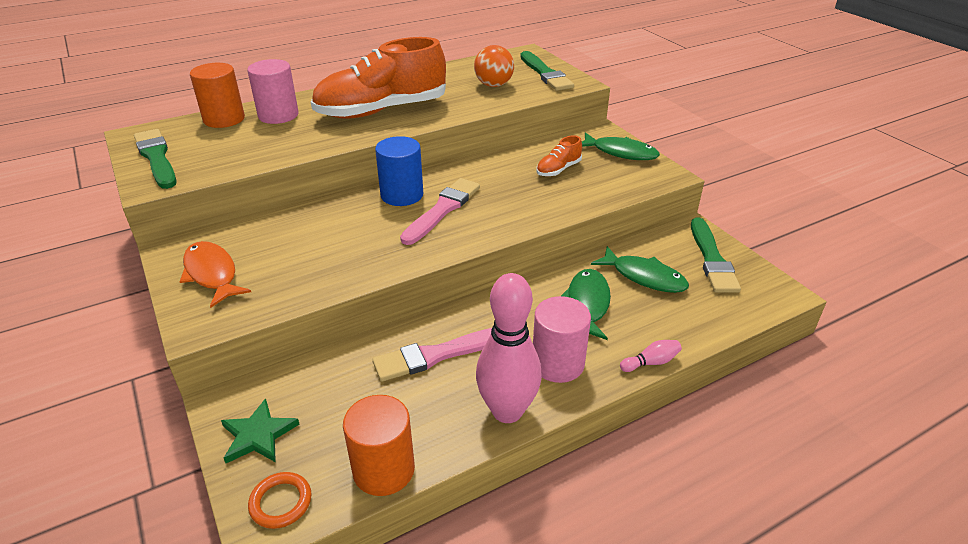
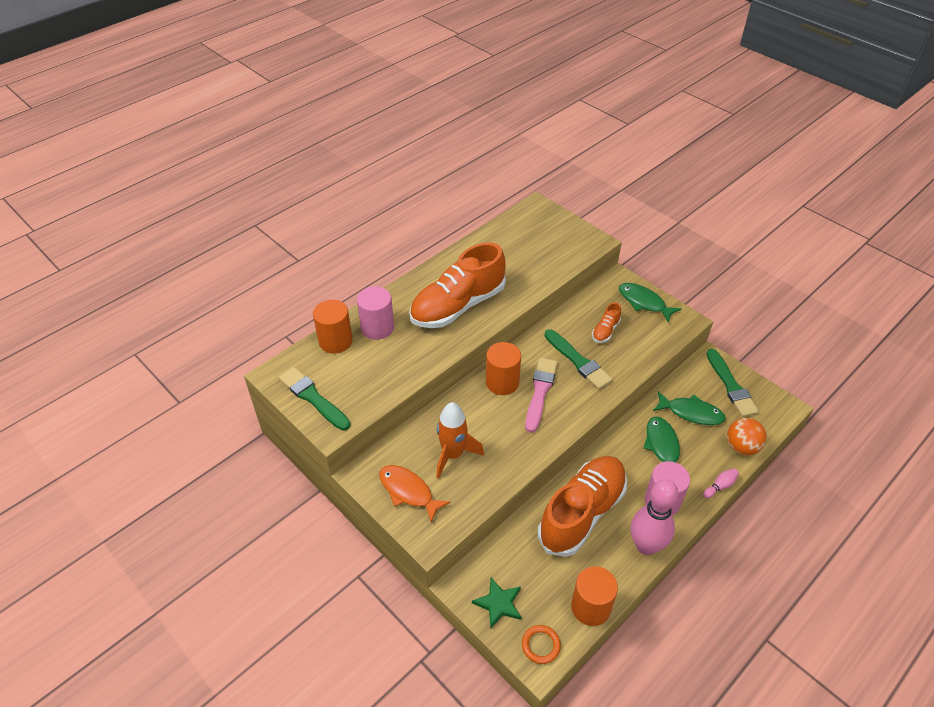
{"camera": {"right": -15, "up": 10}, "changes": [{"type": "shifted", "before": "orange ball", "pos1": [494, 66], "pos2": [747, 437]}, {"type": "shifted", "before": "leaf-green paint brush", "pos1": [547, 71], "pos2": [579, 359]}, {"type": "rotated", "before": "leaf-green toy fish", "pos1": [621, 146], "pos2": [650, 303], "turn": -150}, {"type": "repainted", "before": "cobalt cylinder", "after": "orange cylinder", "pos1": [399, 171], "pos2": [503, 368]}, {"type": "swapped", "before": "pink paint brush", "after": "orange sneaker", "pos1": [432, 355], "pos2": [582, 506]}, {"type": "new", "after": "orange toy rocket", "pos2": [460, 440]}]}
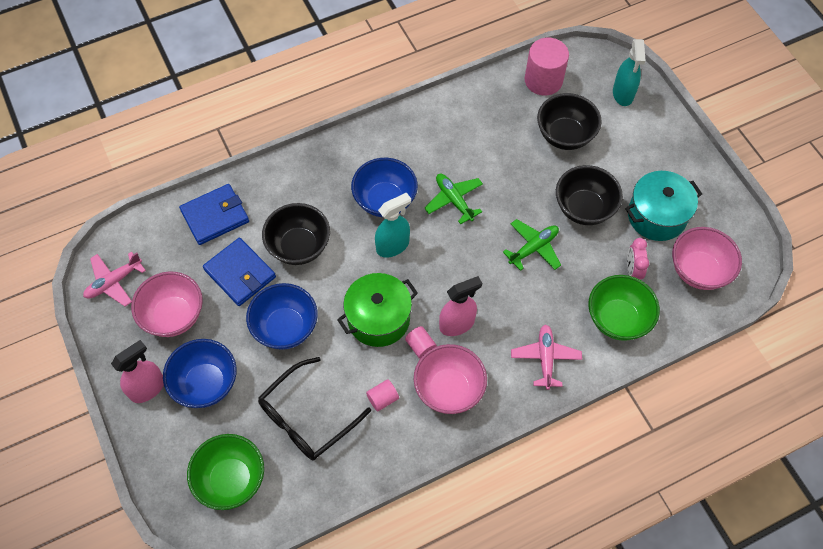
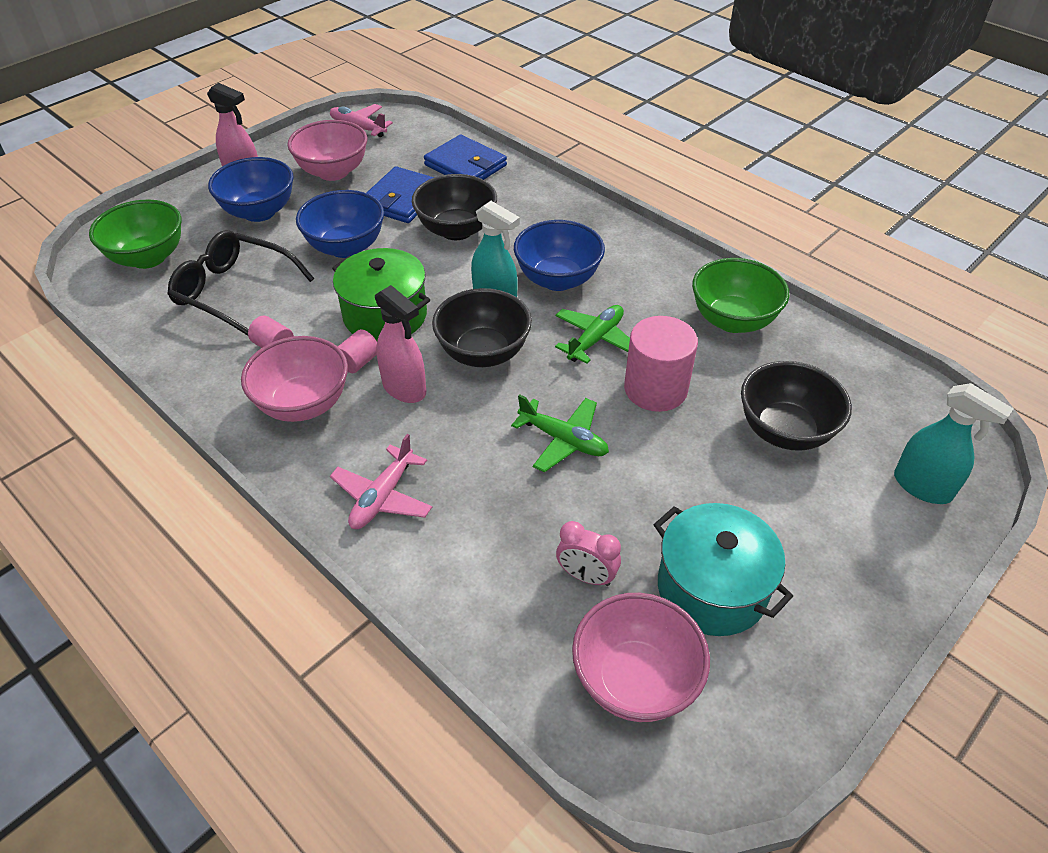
{"camera": {"right": 70, "up": -15}, "changes": [{"type": "shifted", "before": "pink cylinder", "pos1": [547, 67], "pos2": [661, 364]}, {"type": "rotated", "before": "teal spray bottle", "pos1": [629, 72], "pos2": [954, 443], "turn": -120}, {"type": "shifted", "before": "jet-black bowl", "pos1": [589, 195], "pos2": [482, 327]}, {"type": "rotated", "before": "pink bedside clock", "pos1": [638, 259], "pos2": [588, 553], "turn": -135}, {"type": "shifted", "before": "leaf-green bowl", "pos1": [624, 308], "pos2": [740, 295]}, {"type": "rotated", "before": "pink aeroplane", "pos1": [546, 357], "pos2": [381, 481], "turn": 135}]}
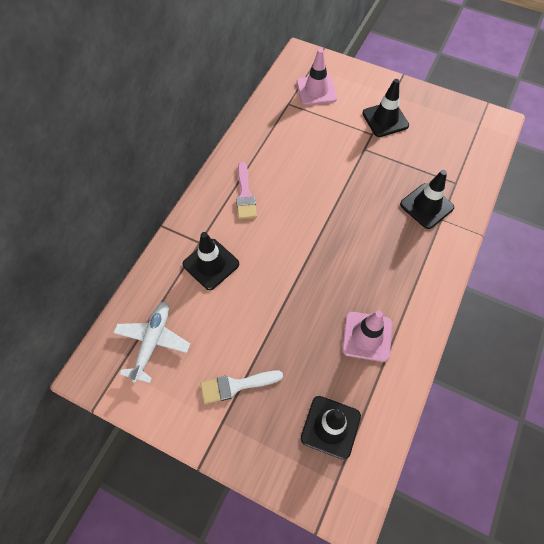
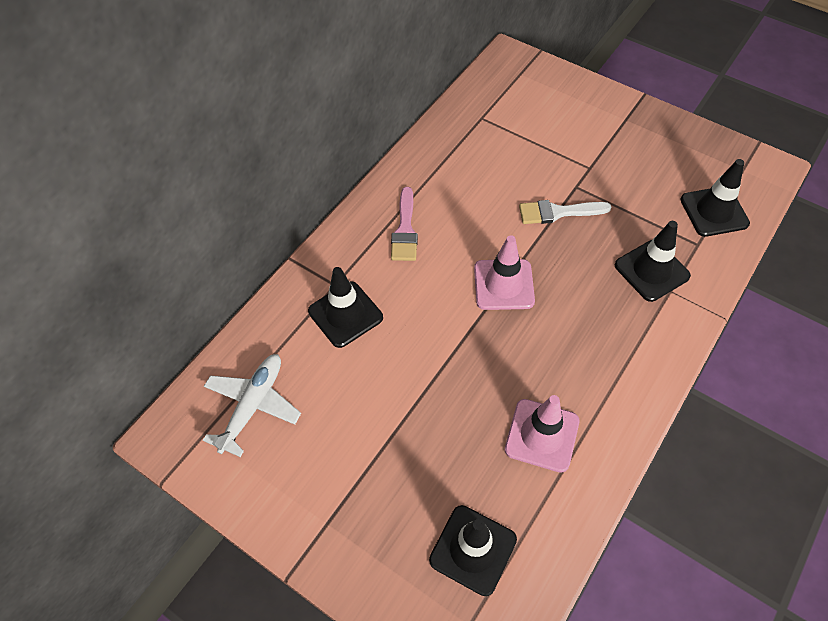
{"camera": {"right": 10, "up": -5}, "changes": [{"type": "shifted", "before": "pink road cone", "pos1": [317, 77], "pos2": [504, 272]}, {"type": "shifted", "before": "jet-black road cone", "pos1": [385, 108], "pos2": [715, 198]}, {"type": "shifted", "before": "pure white paint brush", "pos1": [241, 387], "pos2": [565, 212]}]}
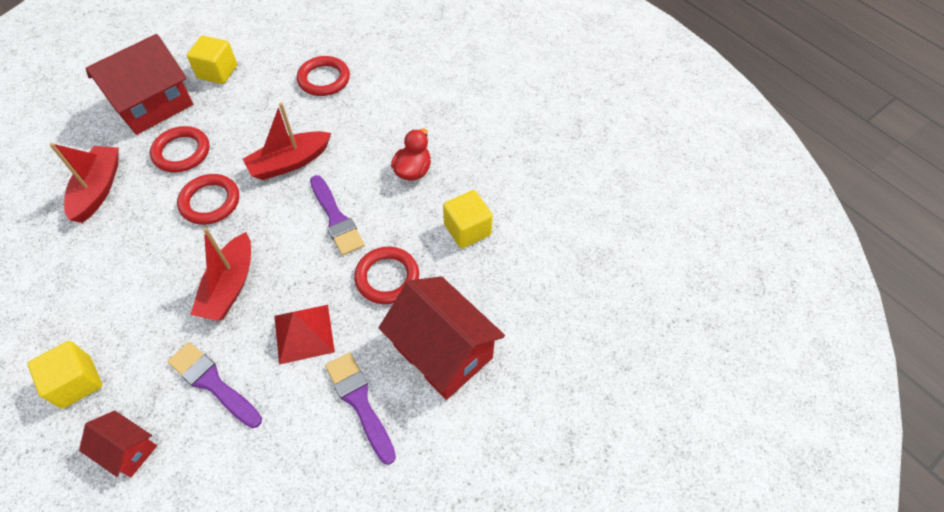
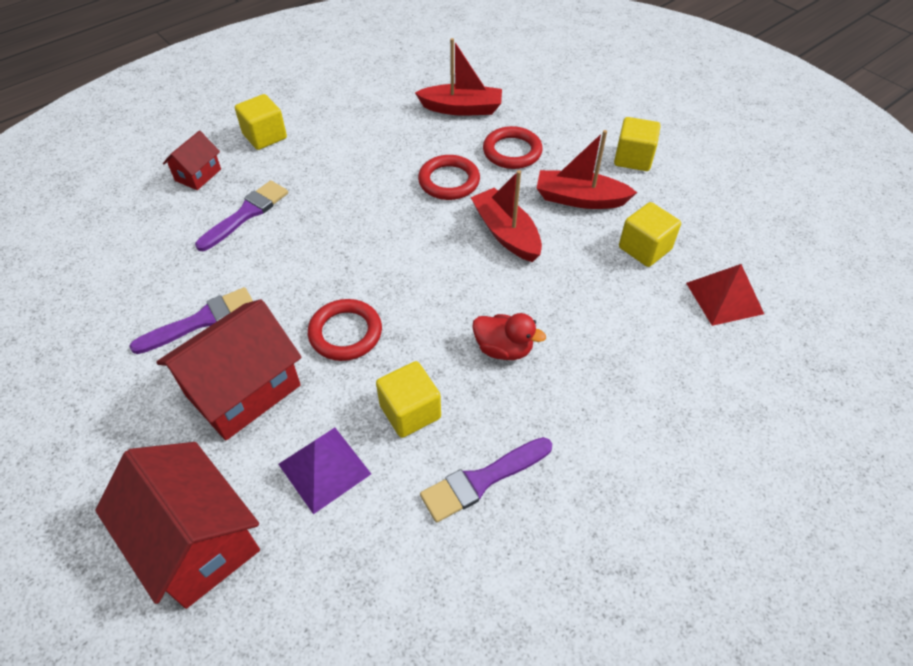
{"camera": {"right": 90, "up": -5}, "changes": [{"type": "shifted", "before": "scarlet cottage", "pos1": [139, 84], "pos2": [177, 525]}, {"type": "swapped", "before": "scarlet torus", "after": "bright yellow block", "pos1": [323, 76], "pos2": [650, 234]}, {"type": "shifted", "before": "violet paint brush", "pos1": [337, 215], "pos2": [486, 480]}, {"type": "shifted", "before": "scarlet toy boat", "pos1": [220, 274], "pos2": [587, 169]}, {"type": "shifted", "before": "scarlet pyramid shape", "pos1": [305, 335], "pos2": [725, 295]}, {"type": "new", "after": "violet pyramid shape", "pos2": [324, 471]}]}
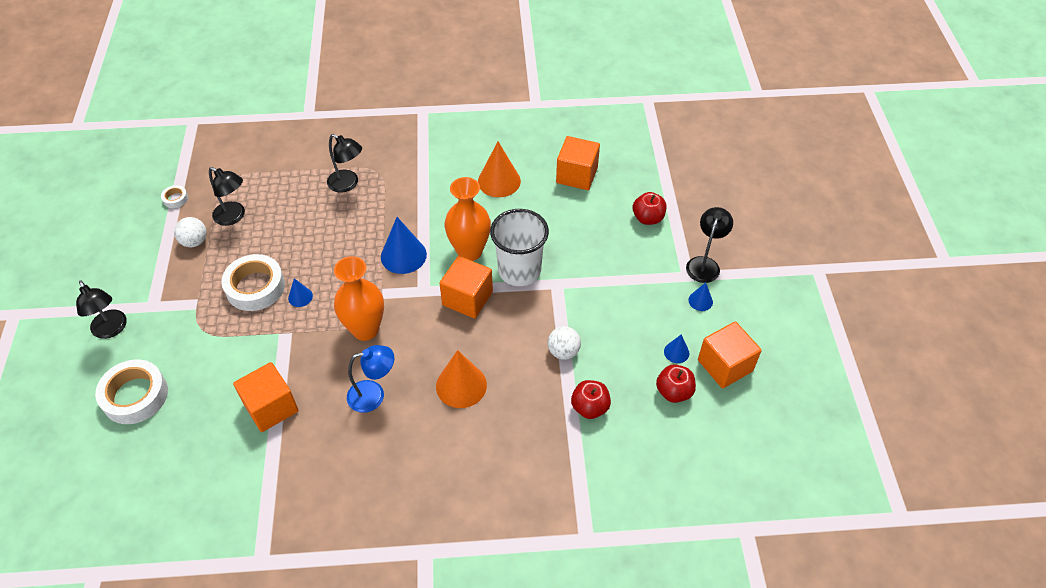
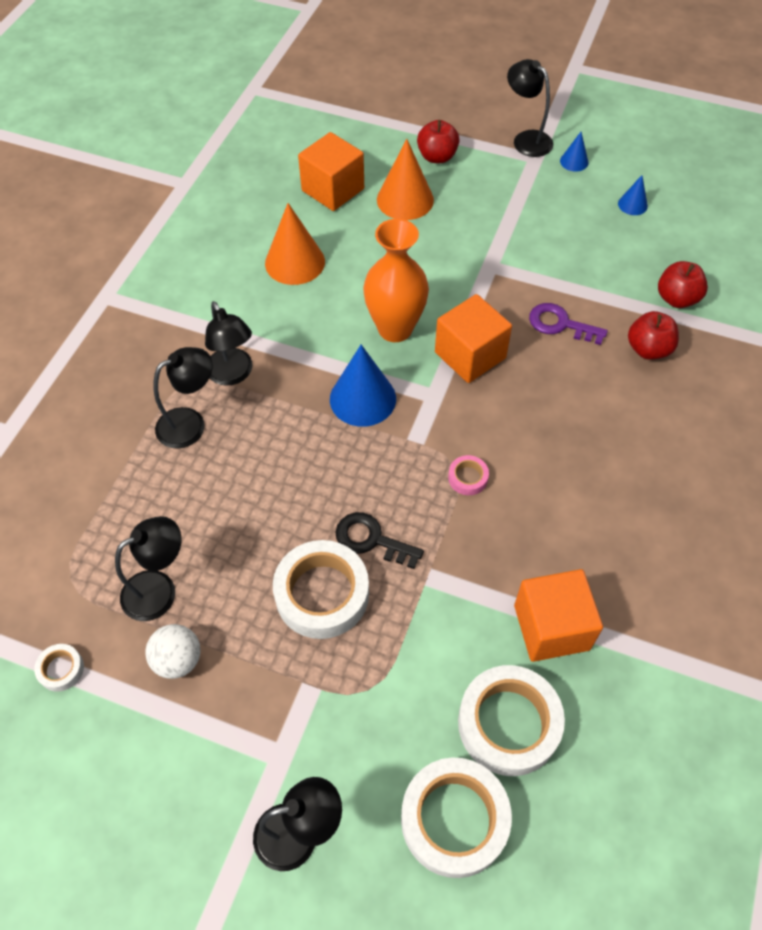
{"camera": {"right": -65, "up": 5}, "changes": [{"type": "gone", "before": "pure white tumbler", "pos1": [519, 247]}, {"type": "swapped", "before": "orange tall vase", "after": "pink roll of tape", "pos1": [359, 298], "pos2": [468, 475]}, {"type": "swapped", "before": "cobalt cone shape", "after": "jet-black latchkey", "pos1": [300, 292], "pos2": [379, 540]}, {"type": "gone", "before": "orange block", "pos1": [730, 355]}, {"type": "gone", "before": "pure white ball", "pos1": [564, 343]}, {"type": "gone", "before": "cobalt desk lamp", "pos1": [370, 379]}, {"type": "shifted", "before": "orange cone shape", "pos1": [461, 379], "pos2": [405, 179]}, {"type": "shifted", "before": "scarlet apple", "pos1": [676, 383], "pos2": [653, 335]}, {"type": "new", "after": "jet-black desk lamp", "pos2": [228, 343]}, {"type": "new", "after": "violet latchkey", "pos2": [568, 324]}, {"type": "new", "after": "pure white roll of tape", "pos2": [511, 720]}]}
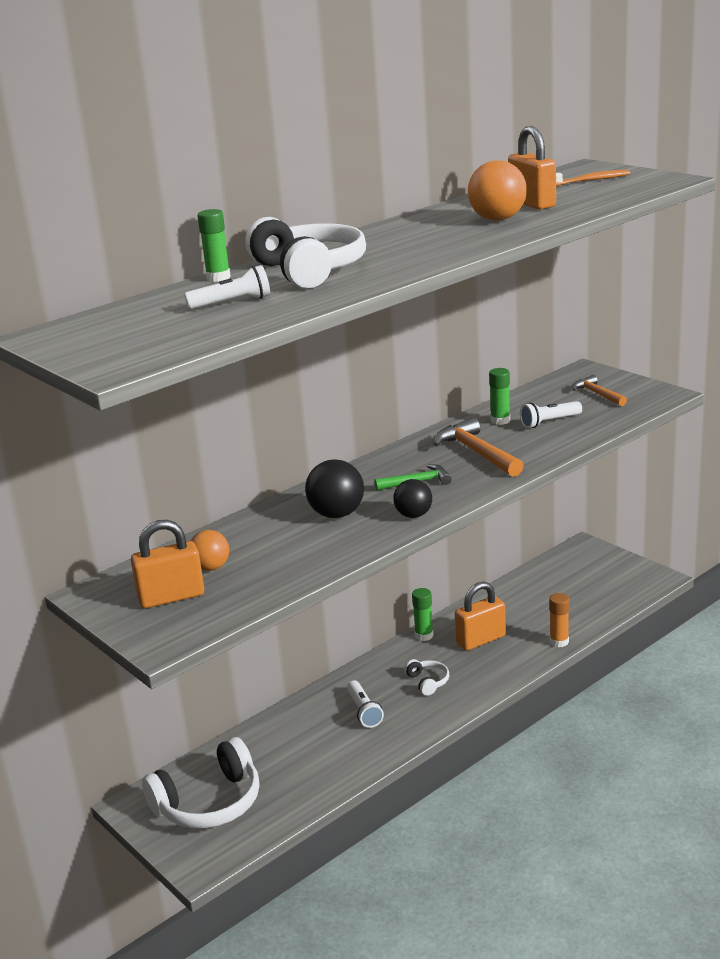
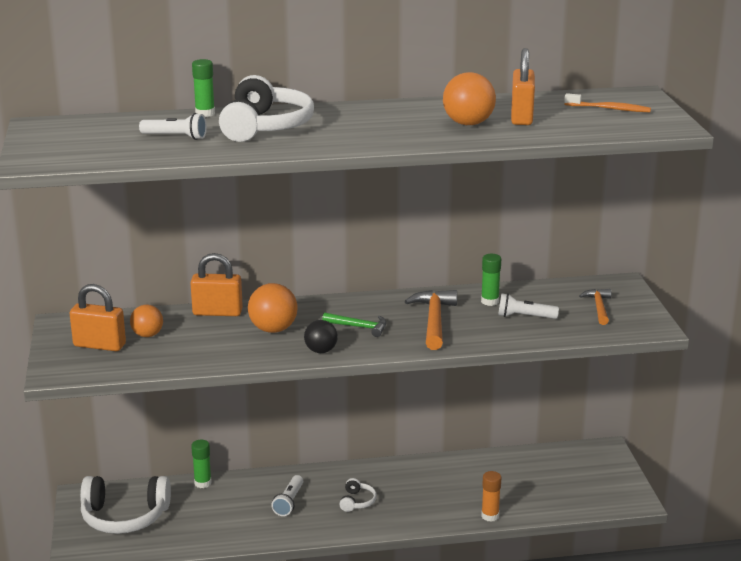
{"camera": {"right": 30, "up": 0}, "changes": [{"type": "repainted", "before": "jet-black ball", "after": "orange ball", "pos1": [334, 488], "pos2": [272, 308]}, {"type": "shifted", "before": "orange padlock", "pos1": [480, 616], "pos2": [216, 284]}, {"type": "shifted", "before": "leaf-green glue stick", "pos1": [423, 614], "pos2": [201, 464]}]}
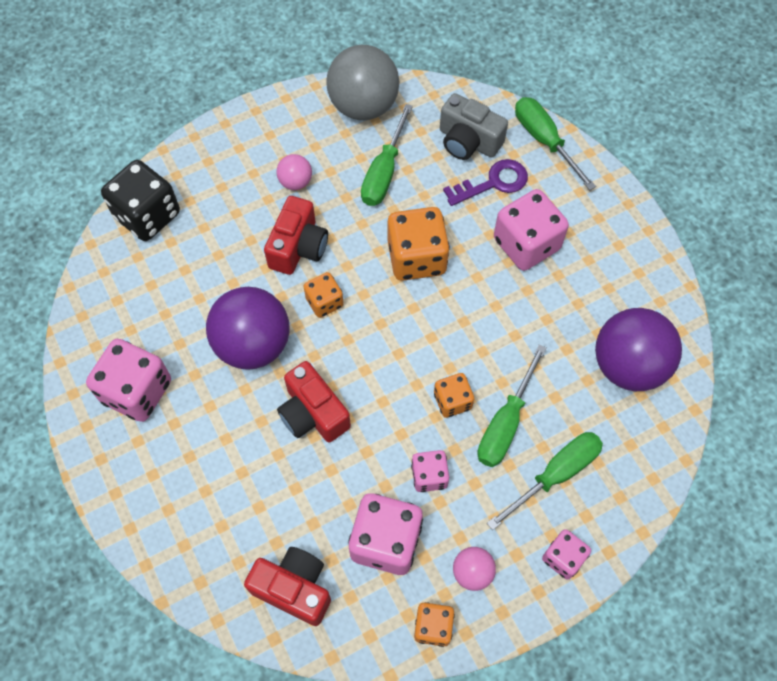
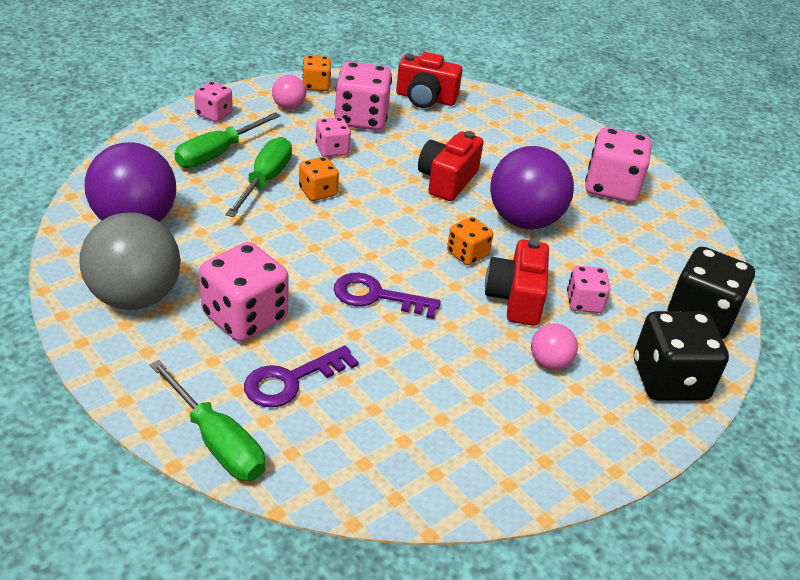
{"camera": {"right": 165, "up": -25}, "changes": [{"type": "shifted", "before": "gray ball", "pos1": [363, 82], "pos2": [130, 261]}, {"type": "gone", "before": "gray camera", "pos1": [474, 126]}, {"type": "gone", "before": "leaf-green screwdriver", "pos1": [387, 155]}, {"type": "swapped", "before": "orange dice", "after": "violet latchkey", "pos1": [419, 244], "pos2": [387, 296]}, {"type": "rotated", "before": "scarlet camera", "pos1": [314, 401], "pos2": [451, 166], "turn": -105}, {"type": "new", "after": "pink dice", "pos2": [588, 289]}, {"type": "new", "after": "jet-black dice", "pos2": [681, 356]}]}
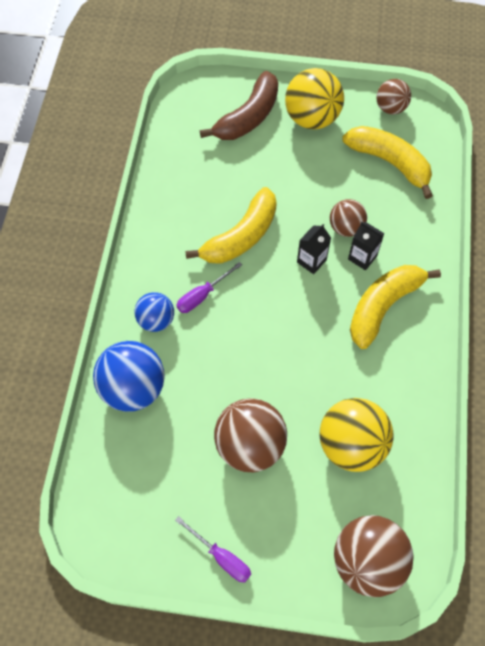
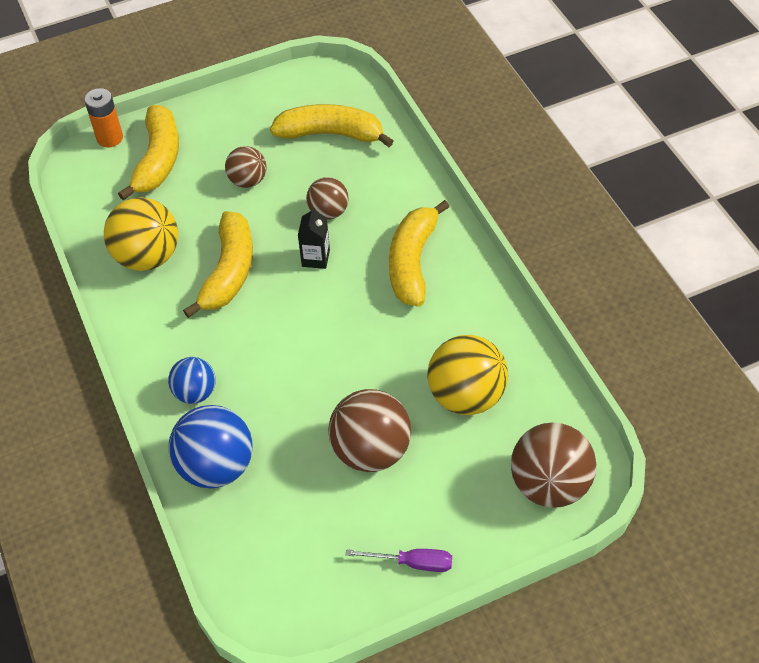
{"camera": {"right": -30, "up": -10}, "changes": [{"type": "shifted", "before": "bright yellow ball", "pos1": [314, 98], "pos2": [141, 234]}, {"type": "repainted", "before": "dark brown toy banana", "after": "bright yellow toy banana", "pos1": [239, 105], "pos2": [148, 153]}, {"type": "shifted", "before": "dark brown ball", "pos1": [393, 96], "pos2": [245, 167]}, {"type": "gone", "before": "jet-black carton", "pos1": [366, 246]}, {"type": "gone", "before": "violet screwdriver", "pos1": [209, 287]}, {"type": "new", "after": "orange battery", "pos2": [103, 118]}]}
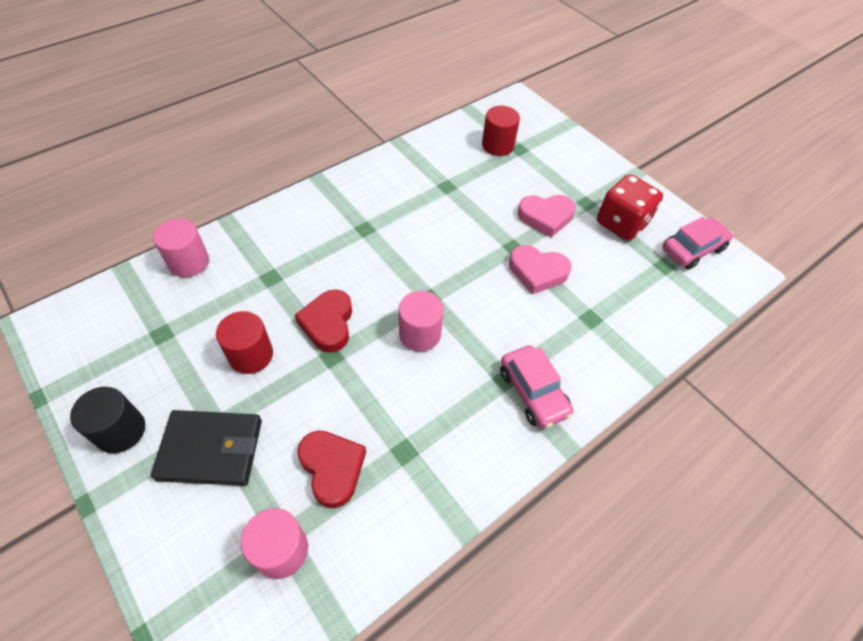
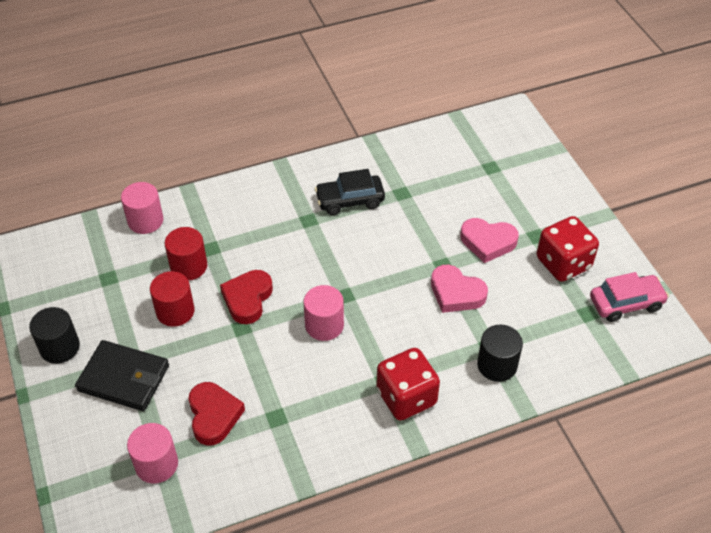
{"camera": {"right": 20, "up": -5}, "changes": [{"type": "shifted", "before": "scarlet cylinder", "pos1": [501, 131], "pos2": [186, 254]}, {"type": "swapped", "before": "pink automobile", "after": "scarlet dice", "pos1": [537, 387], "pos2": [408, 384]}, {"type": "new", "after": "jet-black automobile", "pos2": [350, 192]}, {"type": "new", "after": "jet-black cylinder", "pos2": [500, 353]}]}
